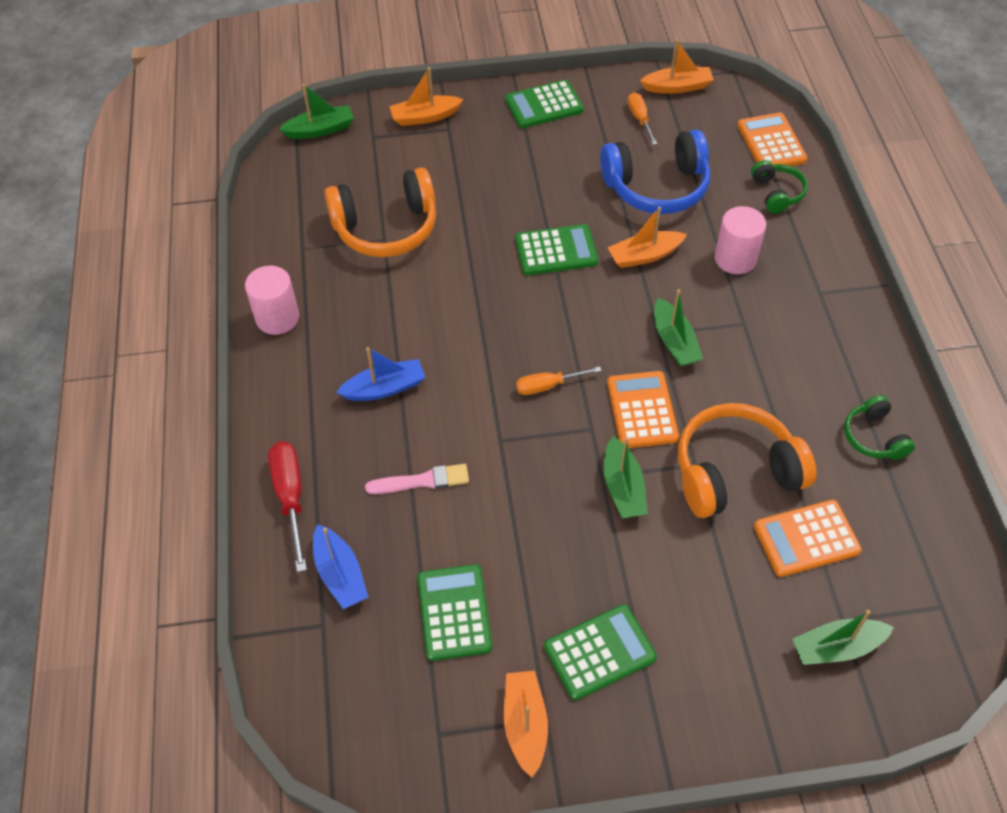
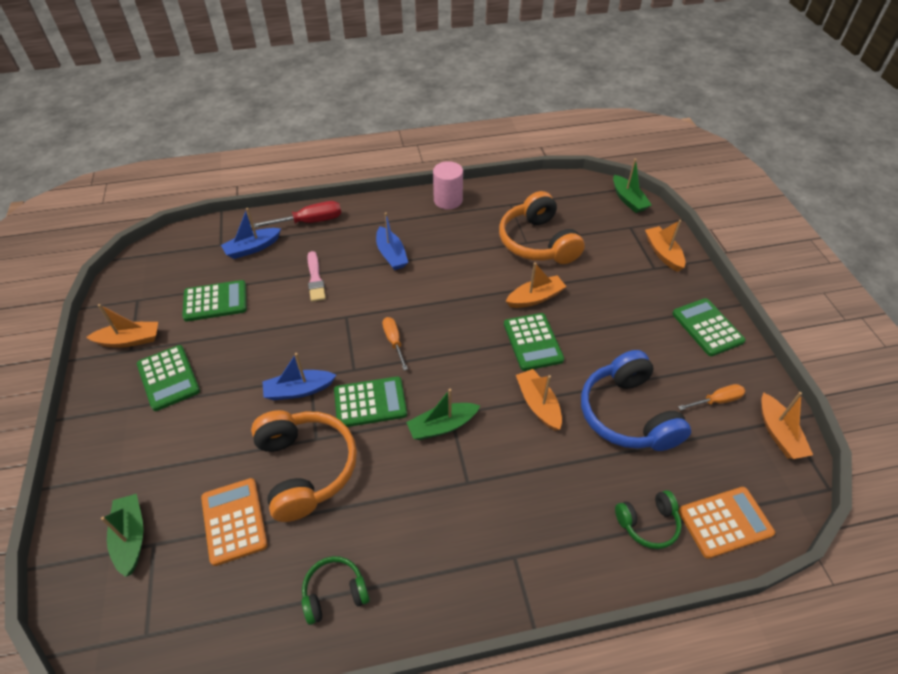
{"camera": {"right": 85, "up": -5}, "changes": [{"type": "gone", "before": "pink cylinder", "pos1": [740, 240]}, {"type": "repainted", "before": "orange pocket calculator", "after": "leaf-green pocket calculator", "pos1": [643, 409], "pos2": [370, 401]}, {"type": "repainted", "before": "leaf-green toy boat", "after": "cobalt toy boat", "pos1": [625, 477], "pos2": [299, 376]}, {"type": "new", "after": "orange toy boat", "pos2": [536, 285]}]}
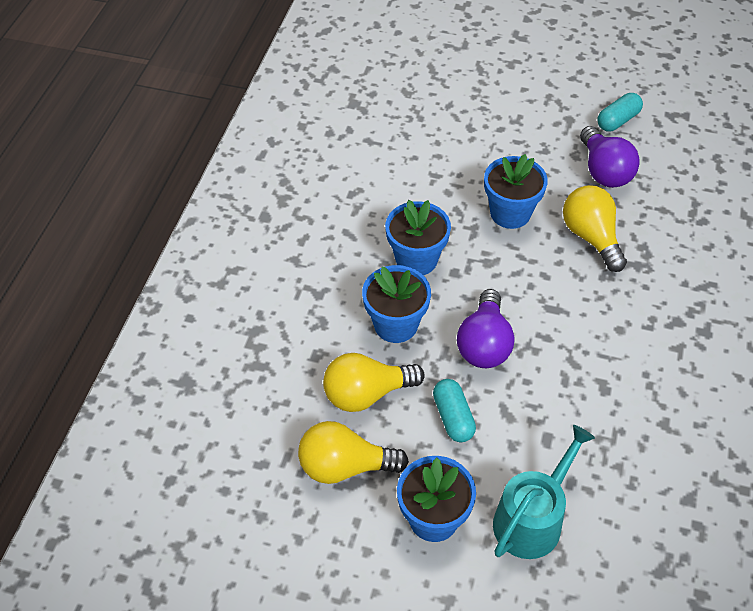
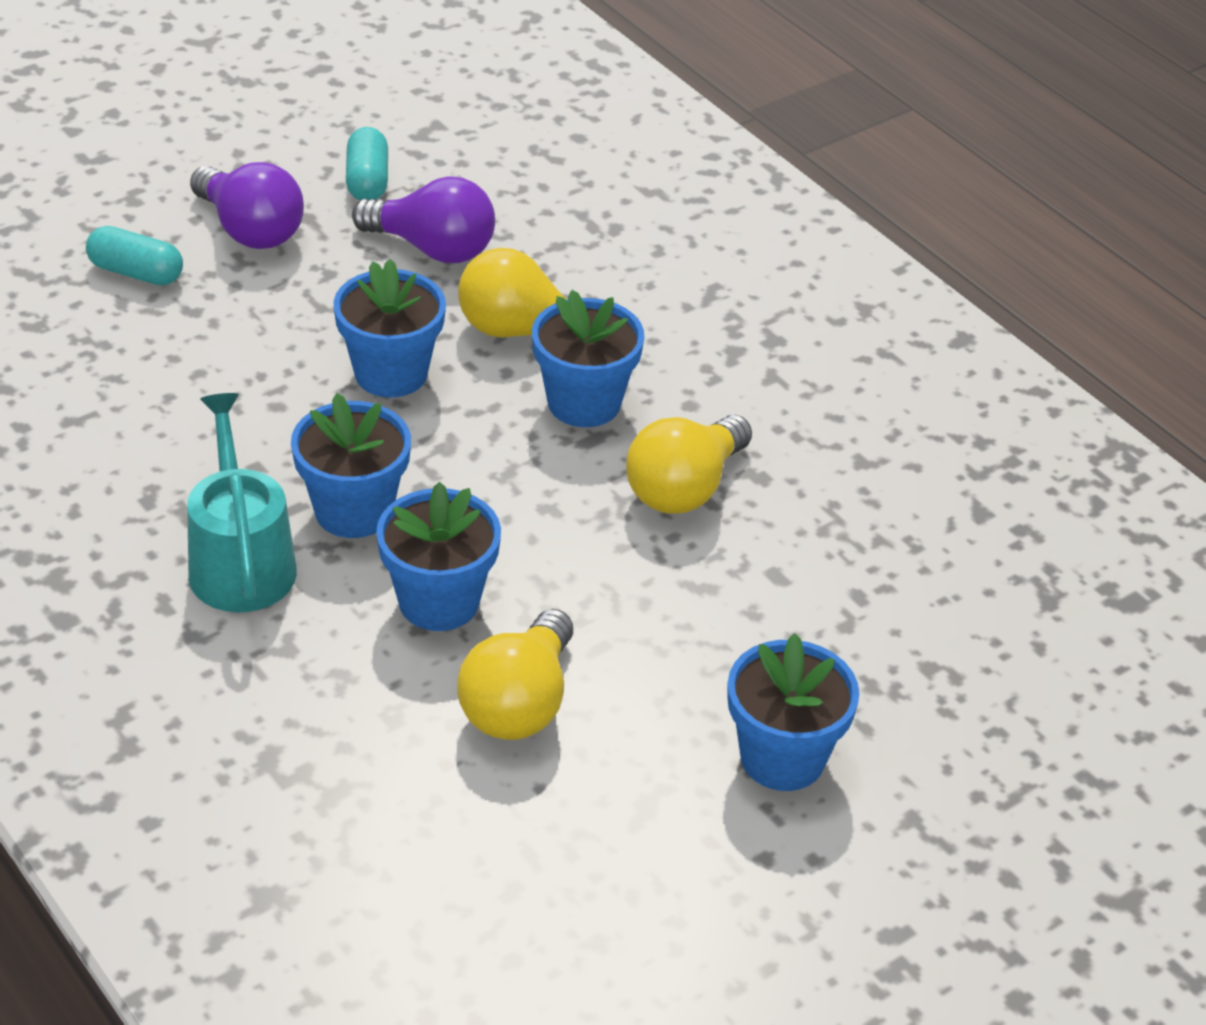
{"camera": {"right": -55, "up": -10}, "changes": [{"type": "shifted", "before": "violet lightbulb", "pos1": [485, 328], "pos2": [247, 205]}, {"type": "shifted", "before": "teal pill shape", "pos1": [454, 410], "pos2": [134, 256]}, {"type": "shifted", "before": "bright yellow lightbulb", "pos1": [353, 452], "pos2": [689, 464]}, {"type": "shifted", "before": "teal watering can", "pos1": [544, 492], "pos2": [242, 503]}, {"type": "new", "after": "cobalt potted plant", "pos2": [588, 358]}]}
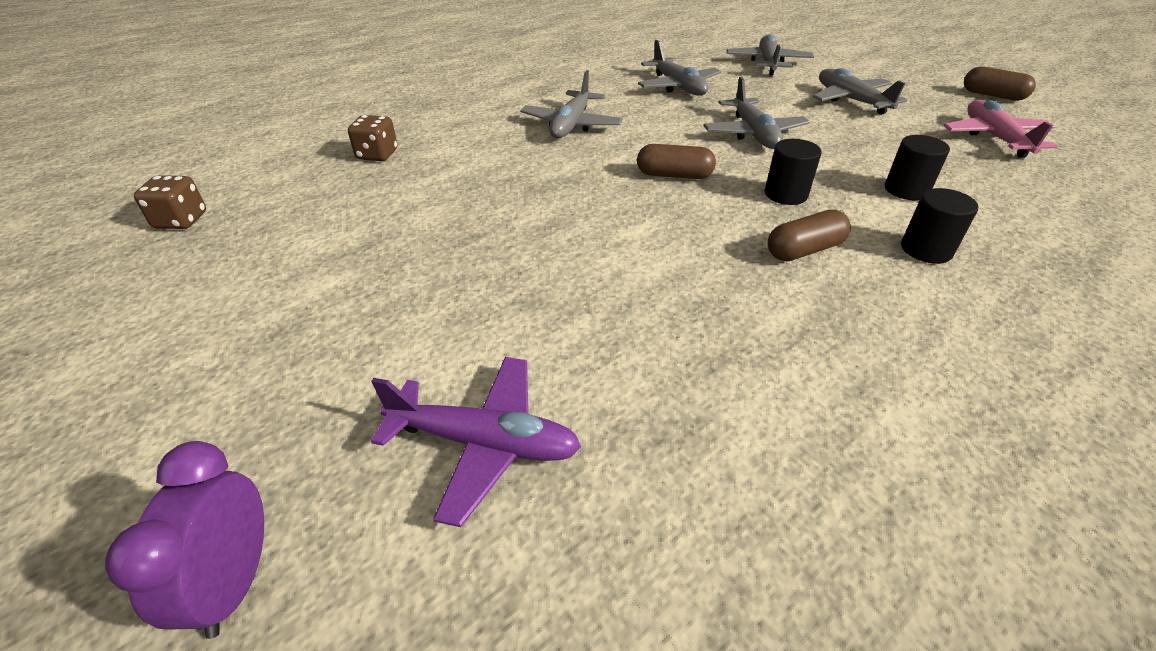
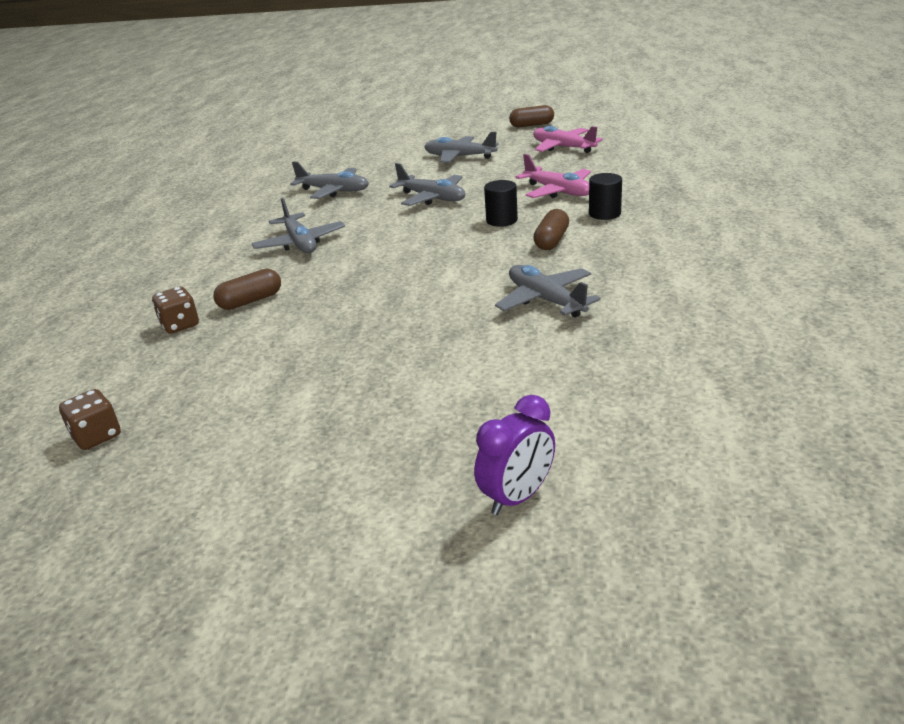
{"camera": {"right": -40, "up": -10}, "changes": [{"type": "shifted", "before": "gray aeroplane", "pos1": [770, 54], "pos2": [548, 291]}, {"type": "swapped", "before": "jet-black cylinder", "after": "pink aeroplane", "pos1": [917, 168], "pos2": [553, 176]}, {"type": "shifted", "before": "dark brown pill shape", "pos1": [676, 161], "pos2": [247, 289]}, {"type": "gone", "before": "violet aeroplane", "pos1": [476, 442]}, {"type": "rotated", "before": "violet bedside clock", "pos1": [184, 540], "pos2": [514, 455], "turn": -90}]}
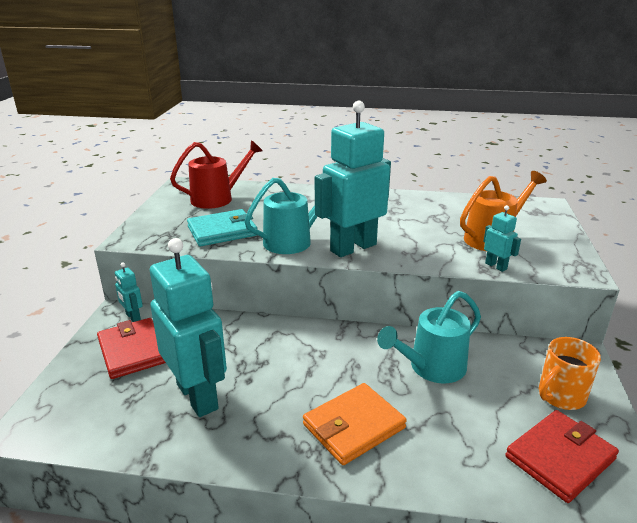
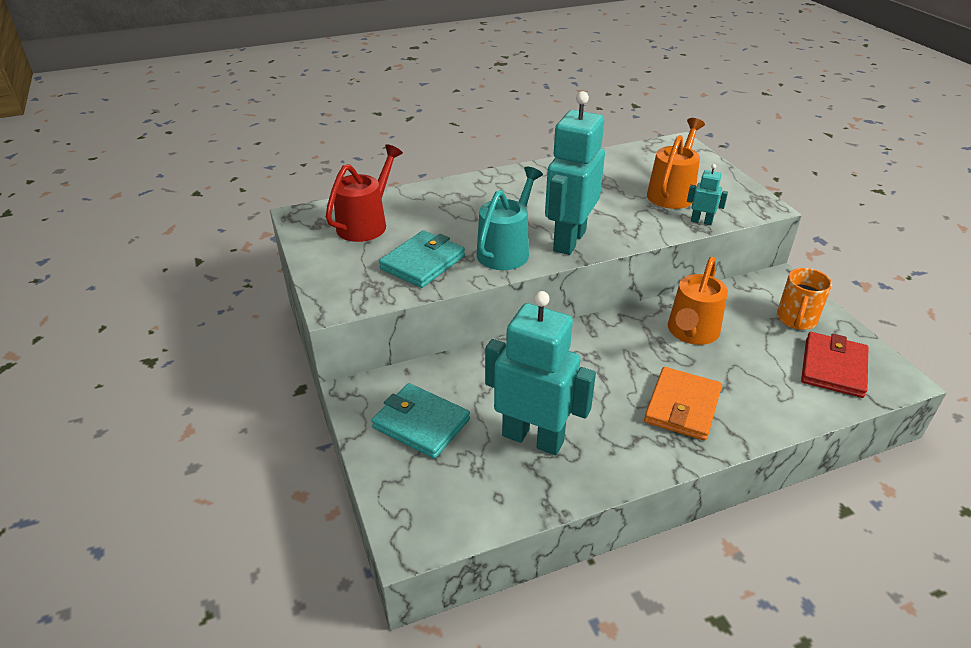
{"camera": {"right": -30, "up": 10}, "changes": [{"type": "gone", "before": "teal toy robot", "pos1": [129, 292]}, {"type": "repainted", "before": "teal watering can", "after": "orange watering can", "pos1": [429, 337], "pos2": [698, 301]}, {"type": "repainted", "before": "scarlet billfold", "after": "teal billfold", "pos1": [131, 348], "pos2": [420, 421]}]}
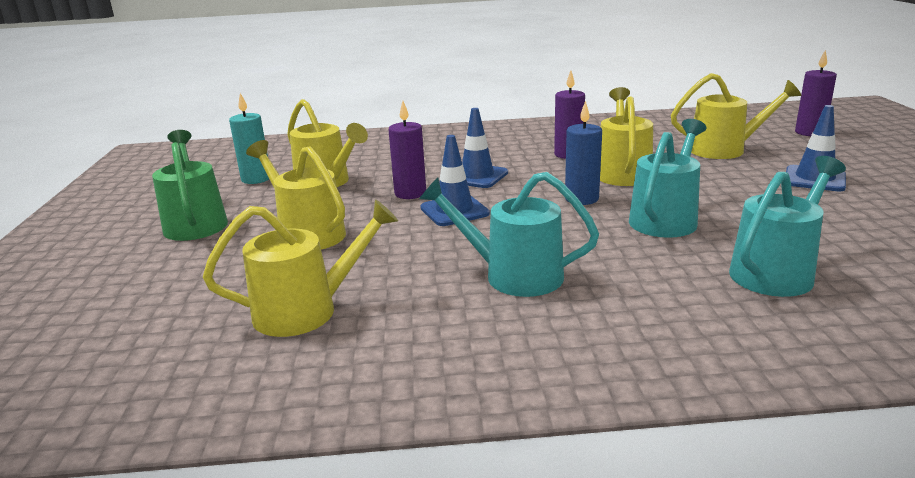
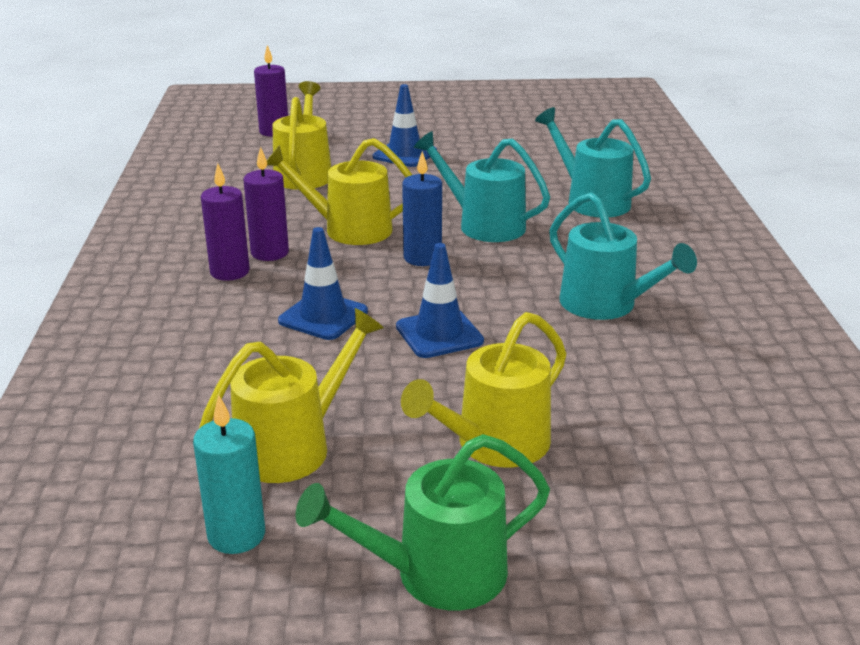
{"camera": {"right": -90, "up": 5}, "changes": [{"type": "shifted", "before": "violet pillar candle", "pos1": [407, 150], "pos2": [225, 222]}, {"type": "rotated", "before": "teal watering can", "pos1": [509, 234], "pos2": [623, 256], "turn": -60}, {"type": "gone", "before": "bright yellow watering can", "pos1": [300, 268]}]}
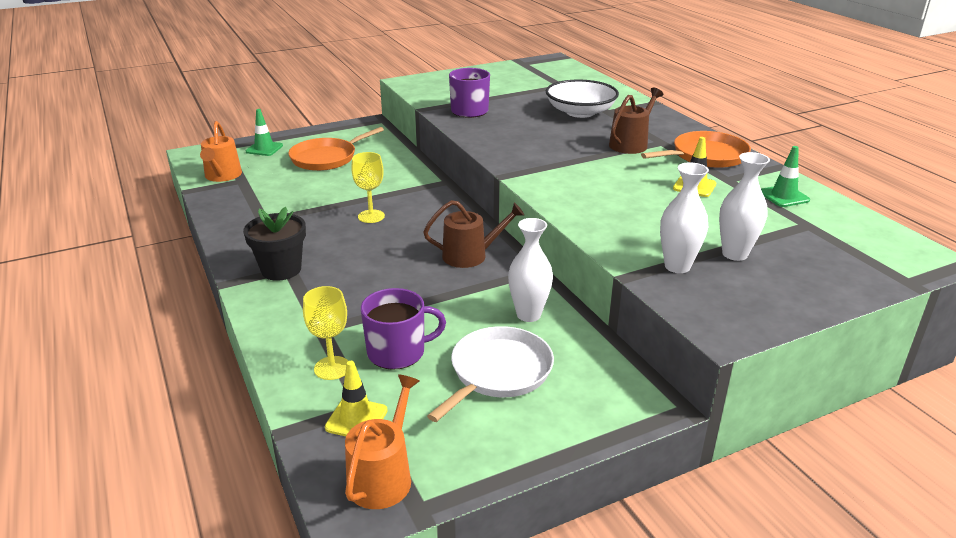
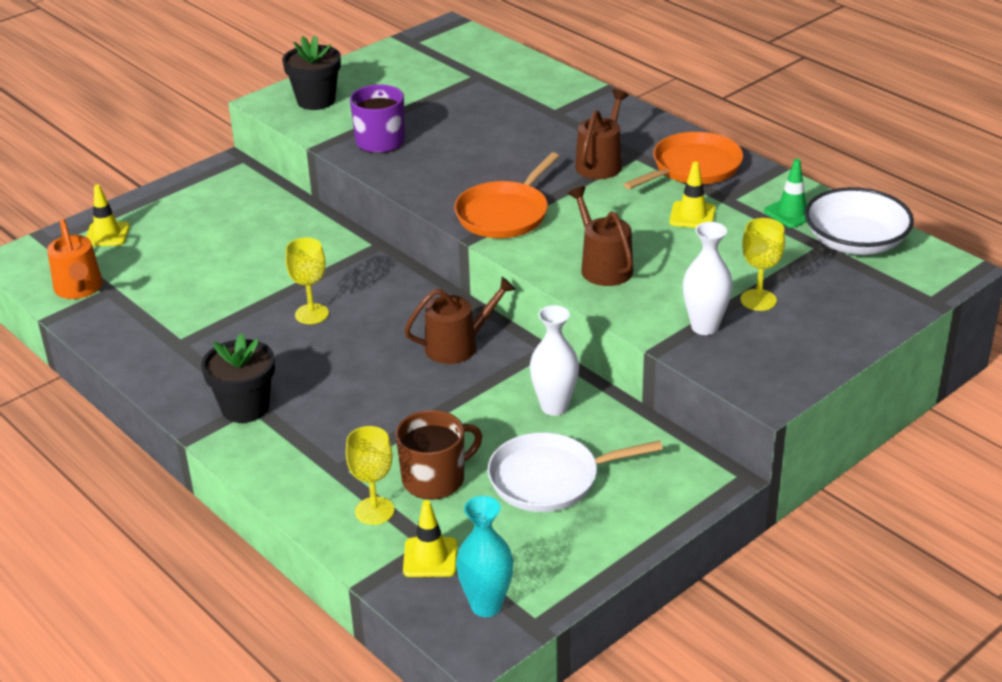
{"camera": {"right": -15, "up": 5}, "changes": [{"type": "shifted", "before": "pure white bowl", "pos1": [582, 99], "pos2": [859, 221]}, {"type": "repainted", "before": "leaf-green road cone", "after": "bright yellow road cone", "pos1": [264, 132], "pos2": [108, 215]}, {"type": "shifted", "before": "orange skillet", "pos1": [336, 149], "pos2": [506, 195]}, {"type": "swapped", "before": "pure white tall vase", "after": "bright yellow wine glass", "pos1": [744, 206], "pos2": [762, 264]}, {"type": "repainted", "before": "violet tea mug", "after": "dark brown tea mug", "pos1": [403, 329], "pos2": [438, 455]}, {"type": "rotated", "before": "pure white skillet", "pos1": [490, 374], "pos2": [575, 472], "turn": -120}, {"type": "swapped", "before": "orange watering can", "after": "teal tall vase", "pos1": [382, 441], "pos2": [484, 556]}, {"type": "new", "after": "jet-black potted plant", "pos2": [311, 72]}, {"type": "new", "after": "dark brown watering can", "pos2": [600, 236]}]}
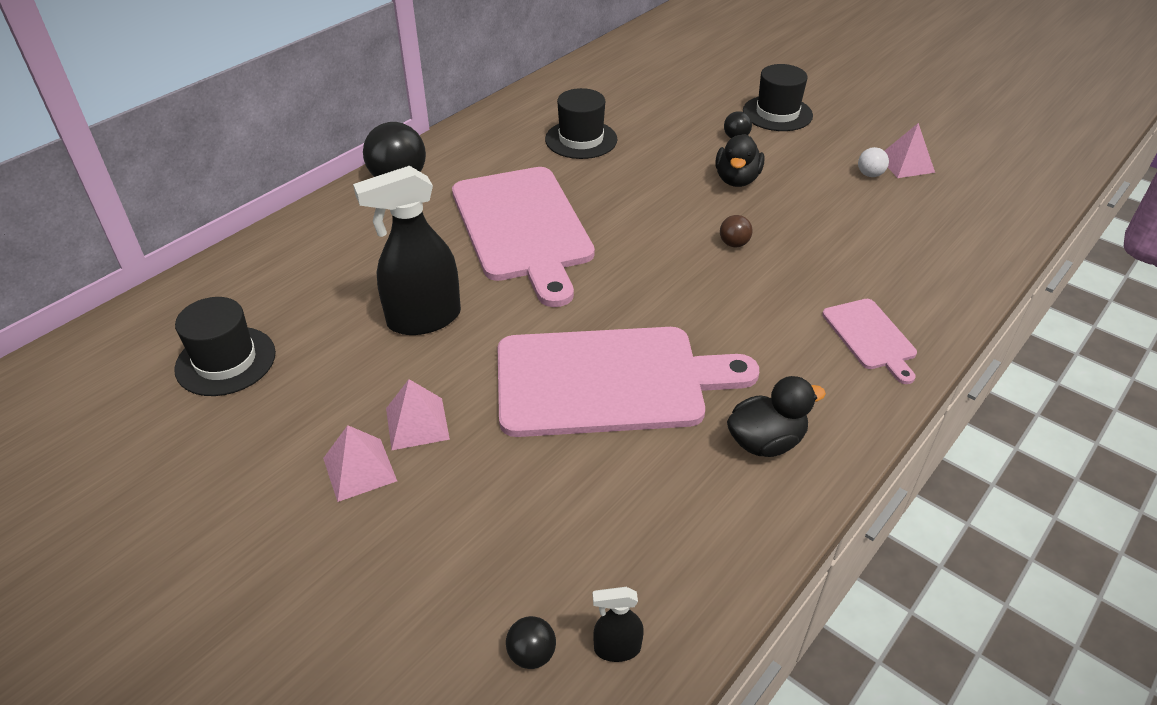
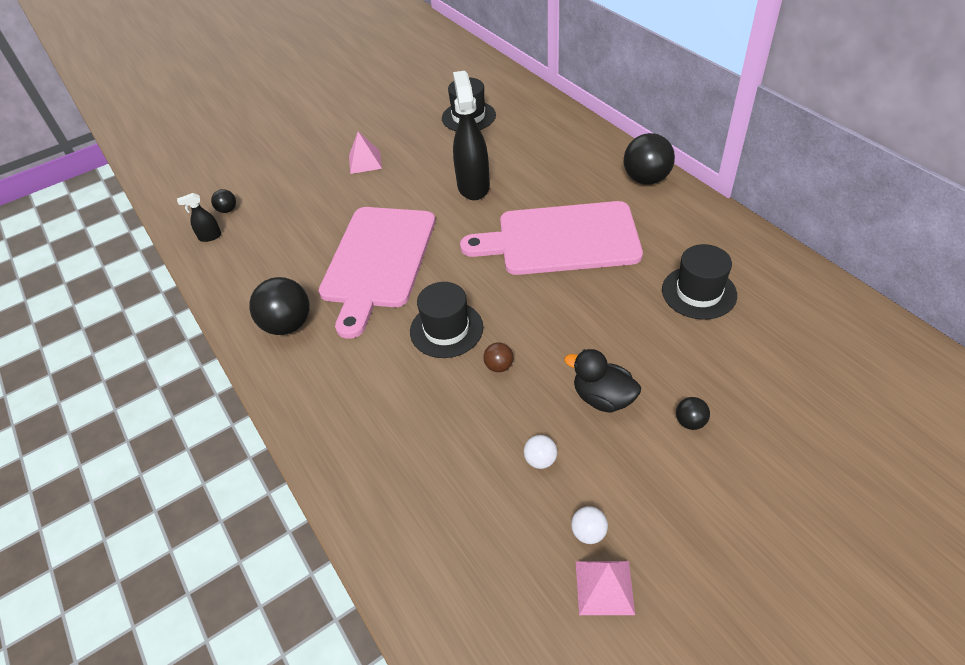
{"camera": {"right": 110, "up": 5}, "changes": [{"type": "shifted", "before": "jet-black tall hat", "pos1": [778, 97], "pos2": [446, 320]}, {"type": "gone", "before": "pink bread board", "pos1": [869, 341]}, {"type": "swapped", "before": "jet-black rubber duck", "after": "jet-black ball", "pos1": [776, 416], "pos2": [279, 306]}, {"type": "gone", "before": "pink pyramid shape", "pos1": [418, 414]}, {"type": "rotated", "before": "jet-black spray bottle", "pos1": [618, 624], "pos2": [199, 217], "turn": -120}, {"type": "new", "after": "pure white ball", "pos2": [540, 452]}]}
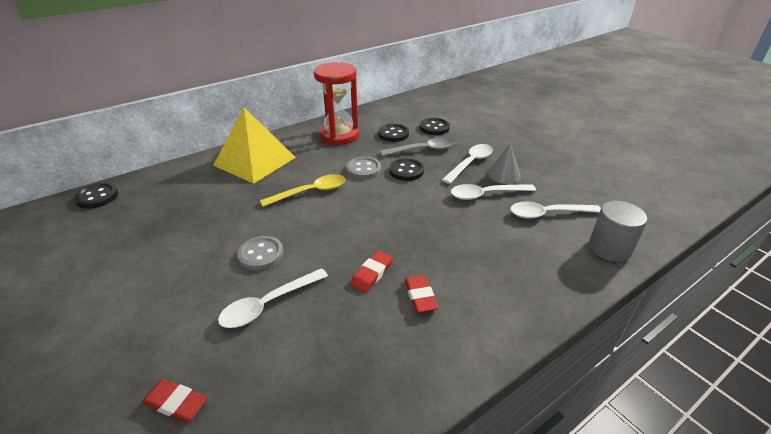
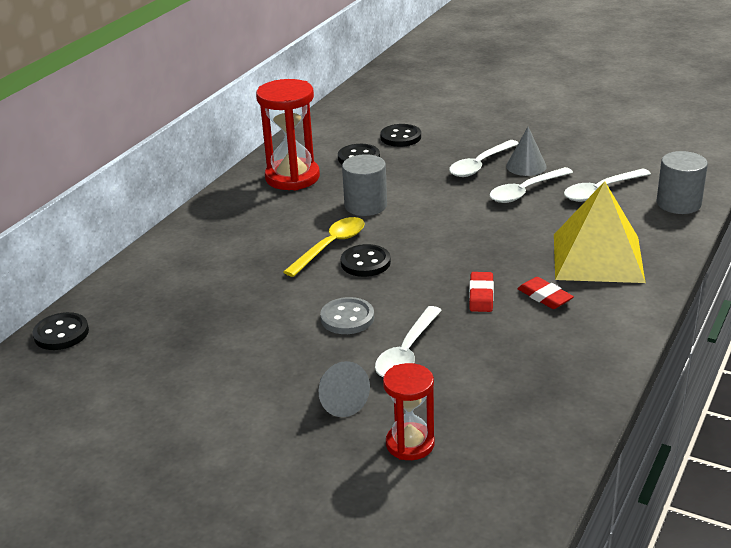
{"camera": {"right": -25, "up": -5}, "changes": [{"type": "shifted", "before": "bright yellow pyramid shape", "pos1": [254, 146], "pos2": [599, 232]}, {"type": "gone", "before": "gray teaspoon", "pos1": [417, 147]}, {"type": "rotated", "before": "pure white teaspoon", "pos1": [467, 164], "pos2": [484, 158], "turn": -150}, {"type": "swapped", "before": "gray shirt button", "after": "gray cylinder", "pos1": [363, 168], "pos2": [364, 185]}, {"type": "shifted", "before": "jet-black shirt button", "pos1": [406, 169], "pos2": [366, 260]}, {"type": "swapped", "before": "scarlet gum eraser", "after": "scarlet sand timer", "pos1": [174, 400], "pos2": [409, 411]}, {"type": "new", "after": "gray cone shape", "pos2": [344, 389]}]}
